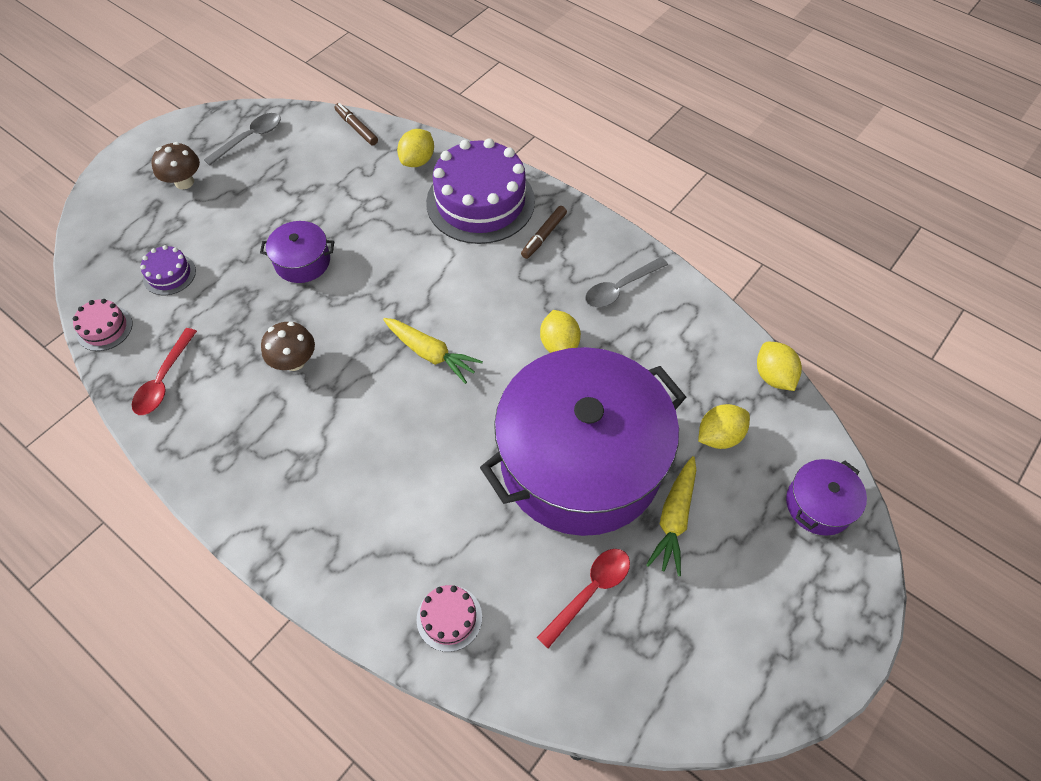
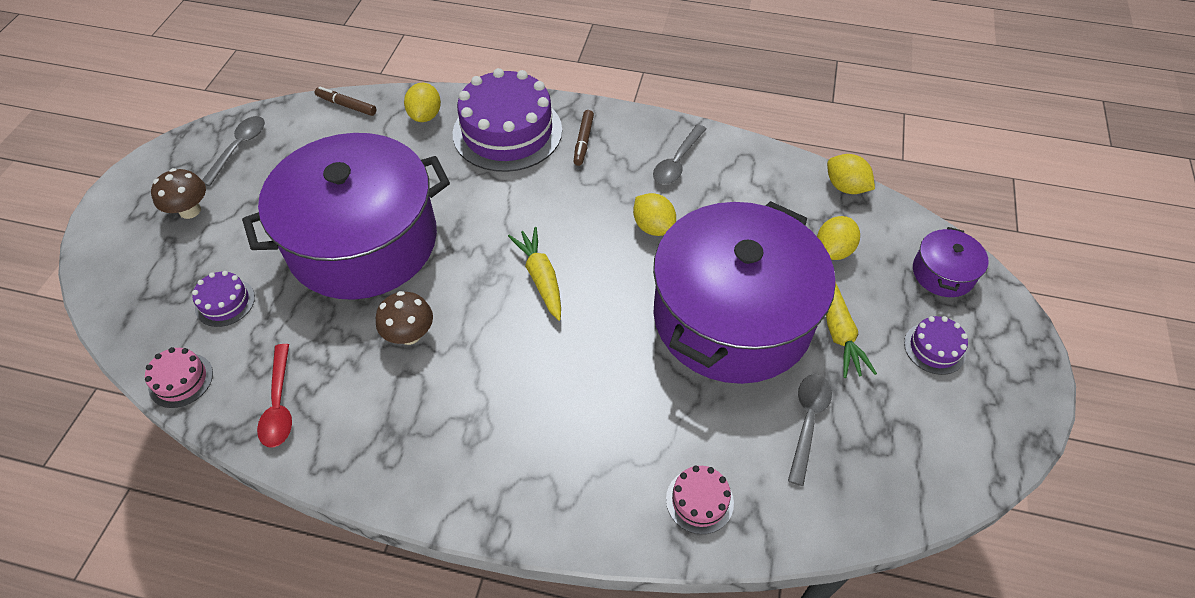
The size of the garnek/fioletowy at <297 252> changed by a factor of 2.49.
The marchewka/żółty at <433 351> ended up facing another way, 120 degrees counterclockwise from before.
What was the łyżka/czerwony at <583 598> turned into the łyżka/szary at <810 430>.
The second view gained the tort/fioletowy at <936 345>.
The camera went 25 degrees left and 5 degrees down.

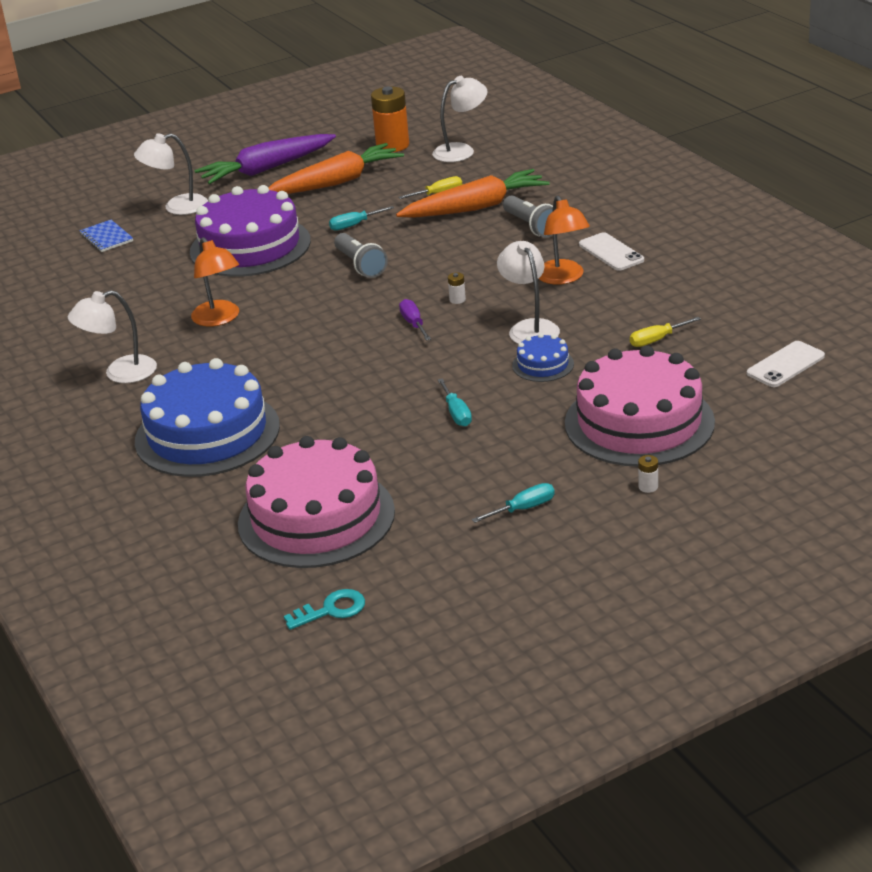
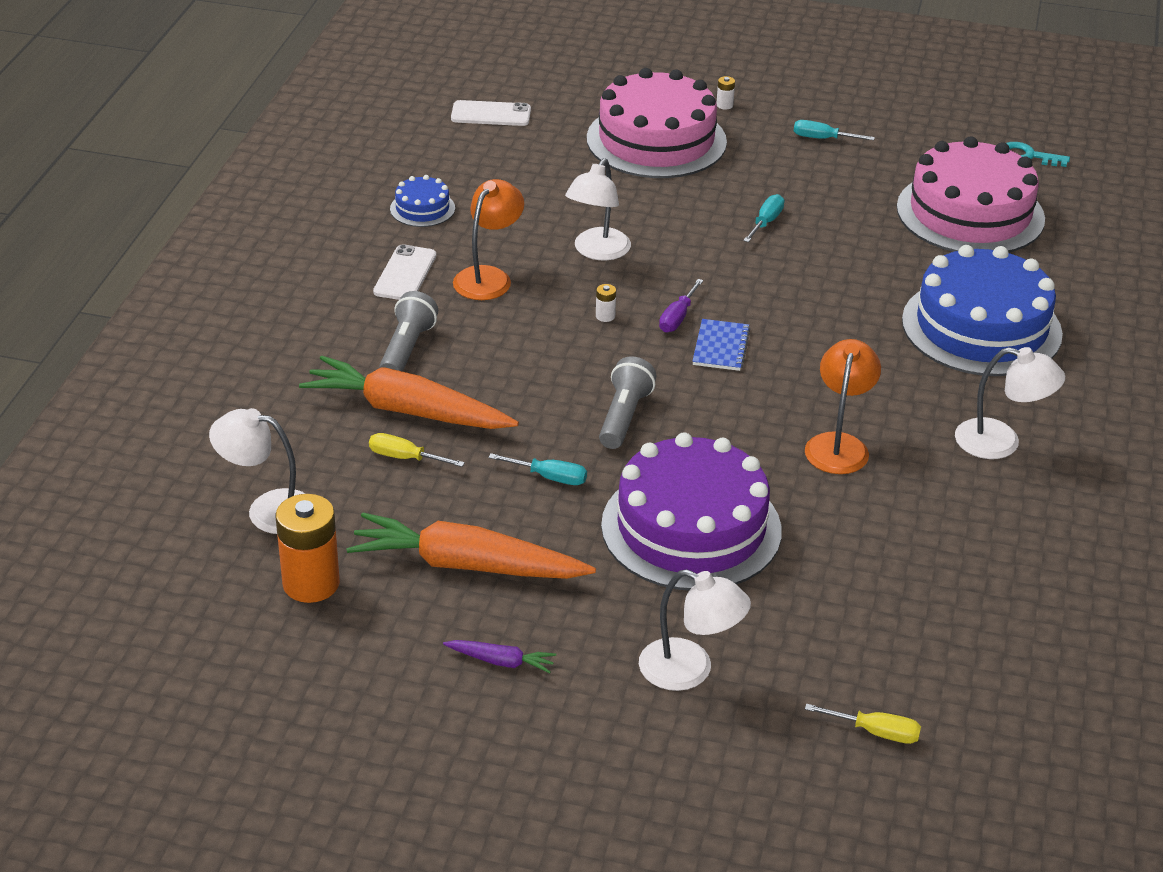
The zeszyt/niebieski ended up elsewhere, having gone from <106 236> to <721 345>.
The size of the marchewka/fioletowy at <265 159> changed by a factor of 0.44.
The tort/niebieski ended up elsewhere, having gone from <543 357> to <422 201>.
The śrubokręt/żółty ended up elsewhere, having gone from <665 332> to <863 724>.
The camera went 140 degrees left and 5 degrees up.

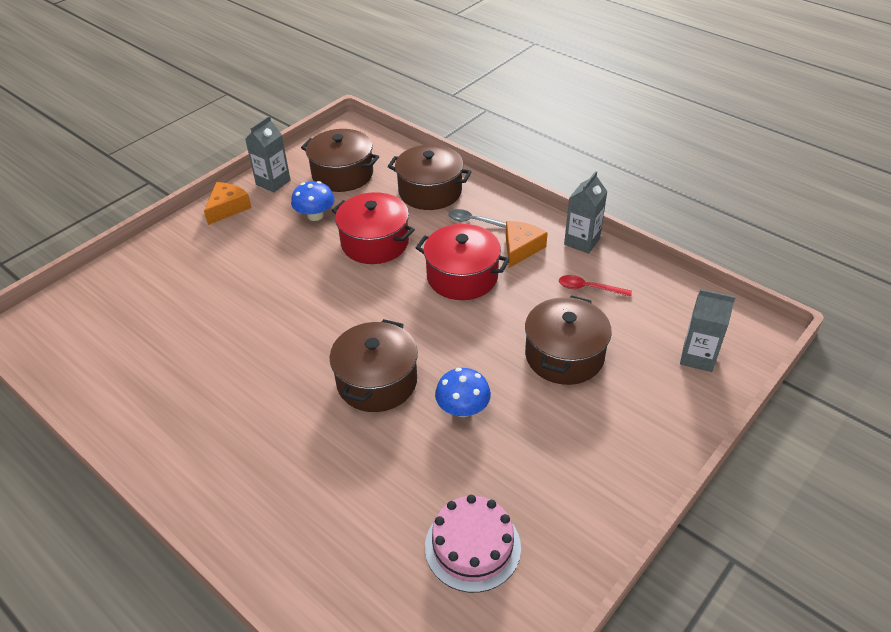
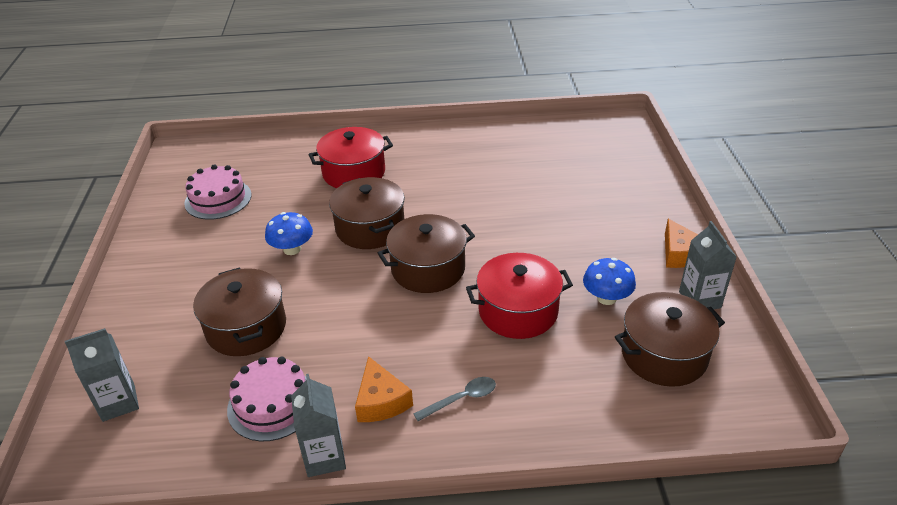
The garnek/brązowy ended up elsewhere, having gone from <429 177> to <426 253>.
The garnek/czerwony ended up elsewhere, having gone from <463 262> to <351 157>.
Where the łyżka/czerwony stood at <595 286>, the tort/różowy came to stand at <267 399>.
The camera went 135 degrees right and 5 degrees down.

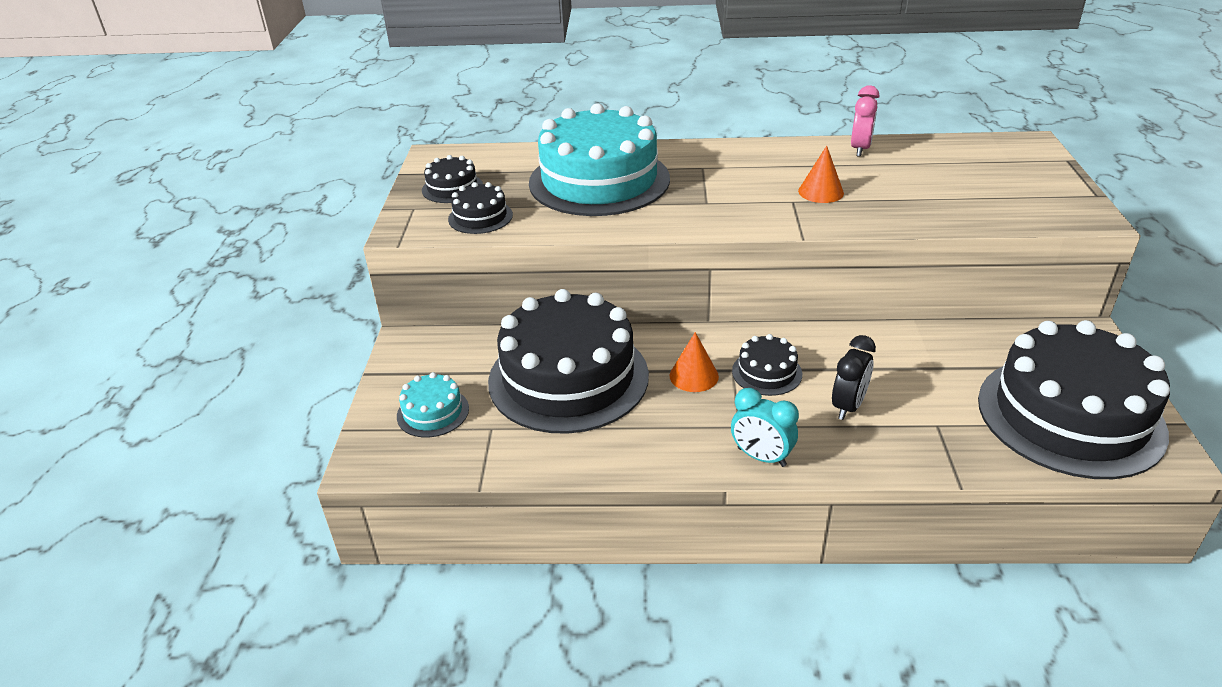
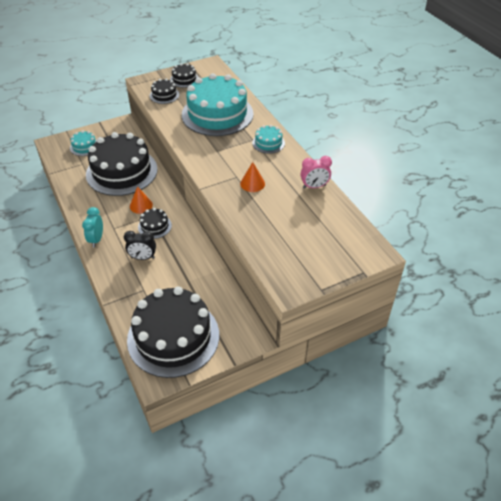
The second view gained the tort/turkusowy at <268 139>.
The camera went 60 degrees right and 10 degrees up.

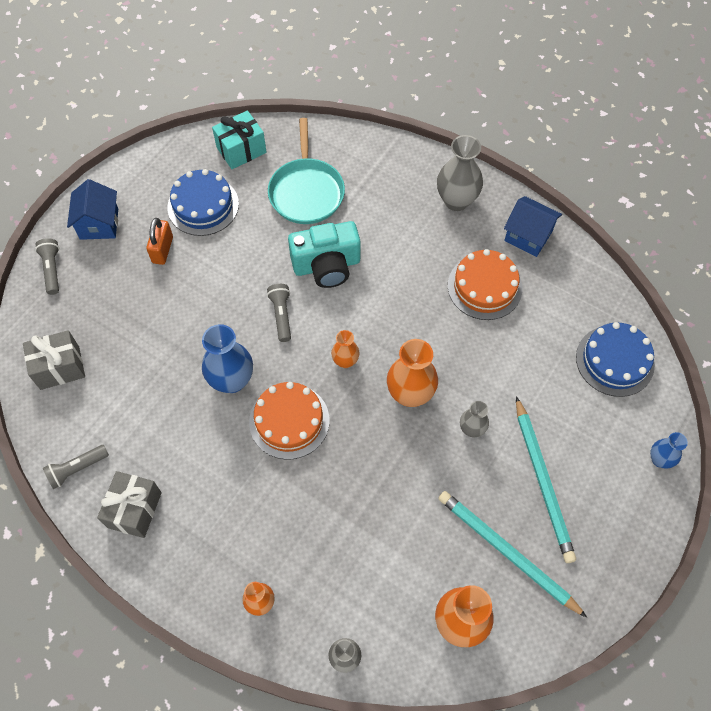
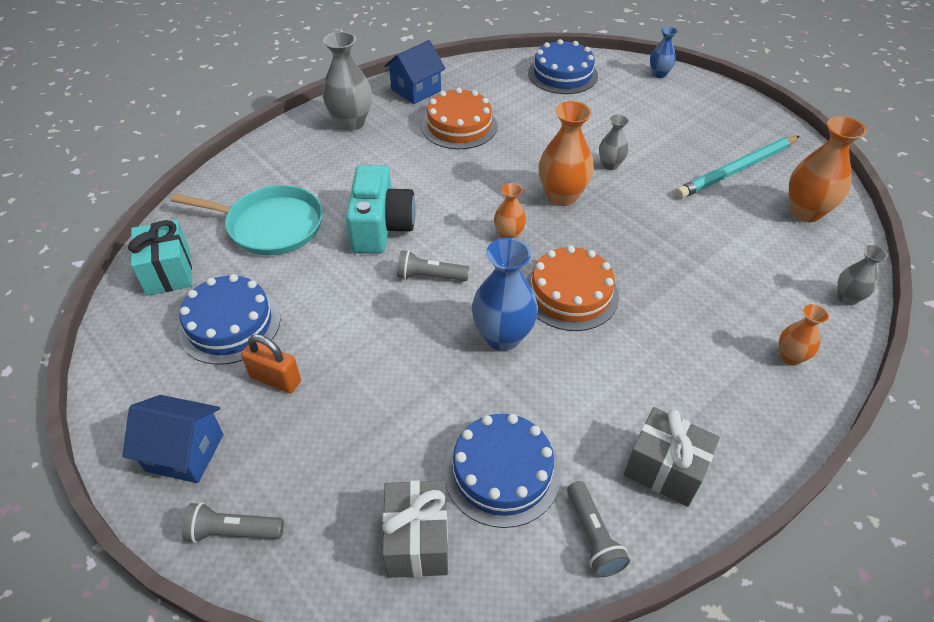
The second view lost the ołówek/turkusowy at <546 479>.
The second view gained the tort/niebieski at <502 471>.
The camera went 75 degrees left and 15 degrees down.

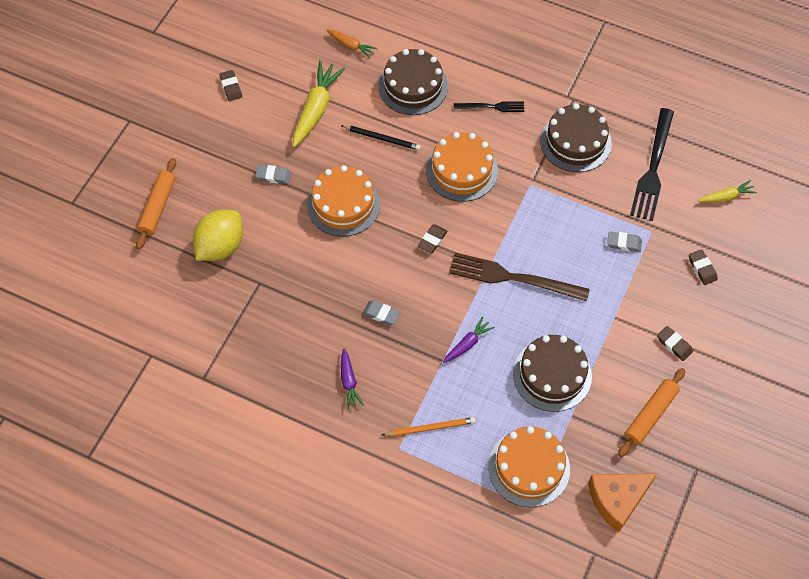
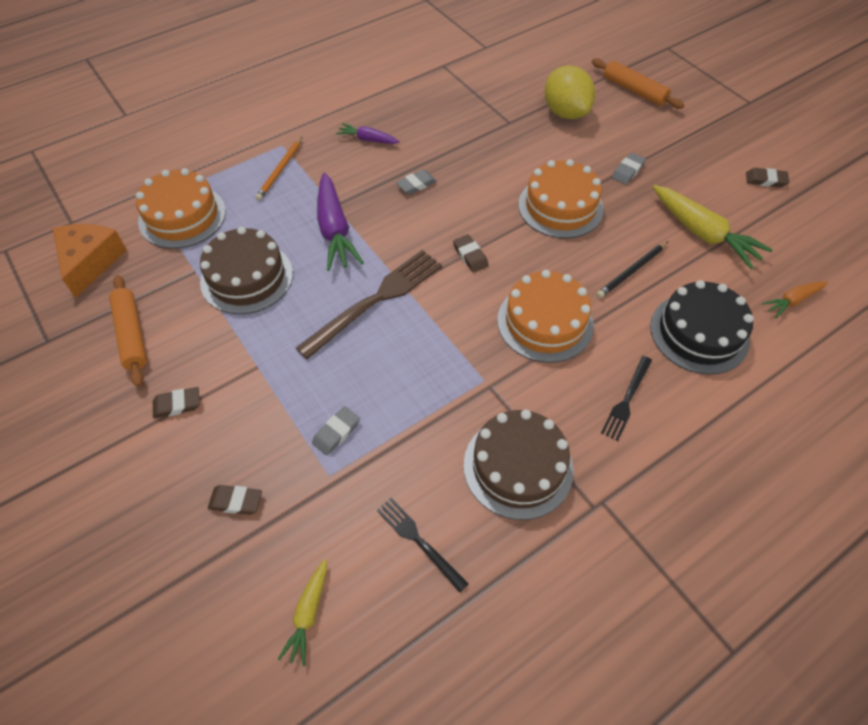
What was the tort/brązowy at <413 82> turned into the tort/czarny at <702 327>.
The size of the marchewka/fioletowy at <469 340> changed by a factor of 1.83.
The size of the widelec/czarny at <652 164> changed by a factor of 0.55.
The camera went 120 degrees right and 5 degrees down.

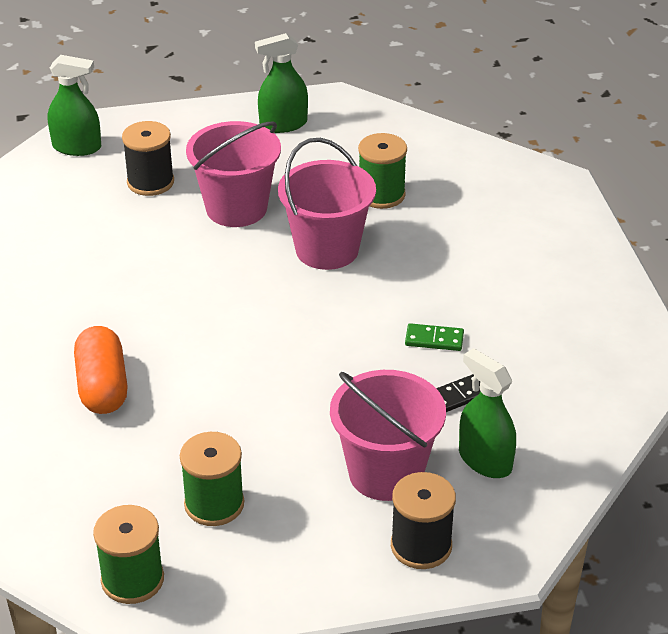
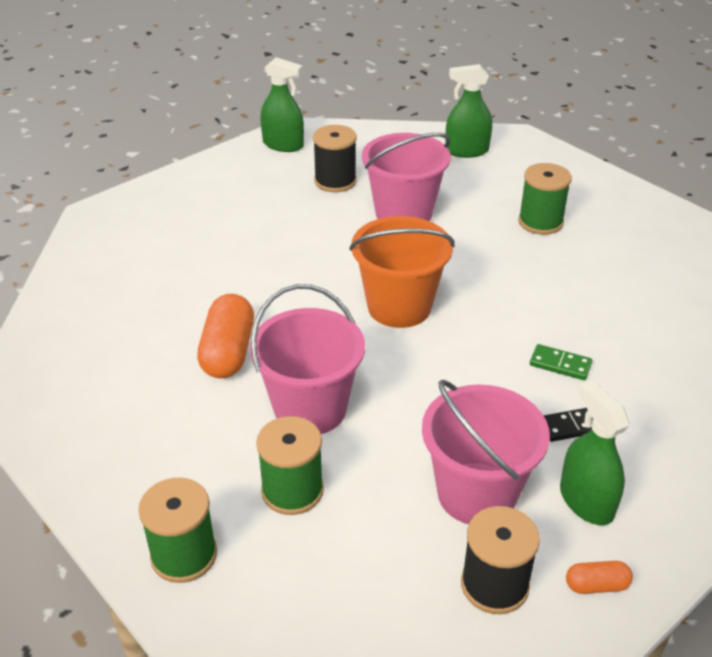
The wiadro/różowy ended up elsewhere, having gone from <327 204> to <307 359>.
The second view gained the wiadro/pomarańczowy at <402 272>.
The second view gained the kapsułka/pomarańczowy at <599 577>.
The camera went 15 degrees right and 0 degrees up.

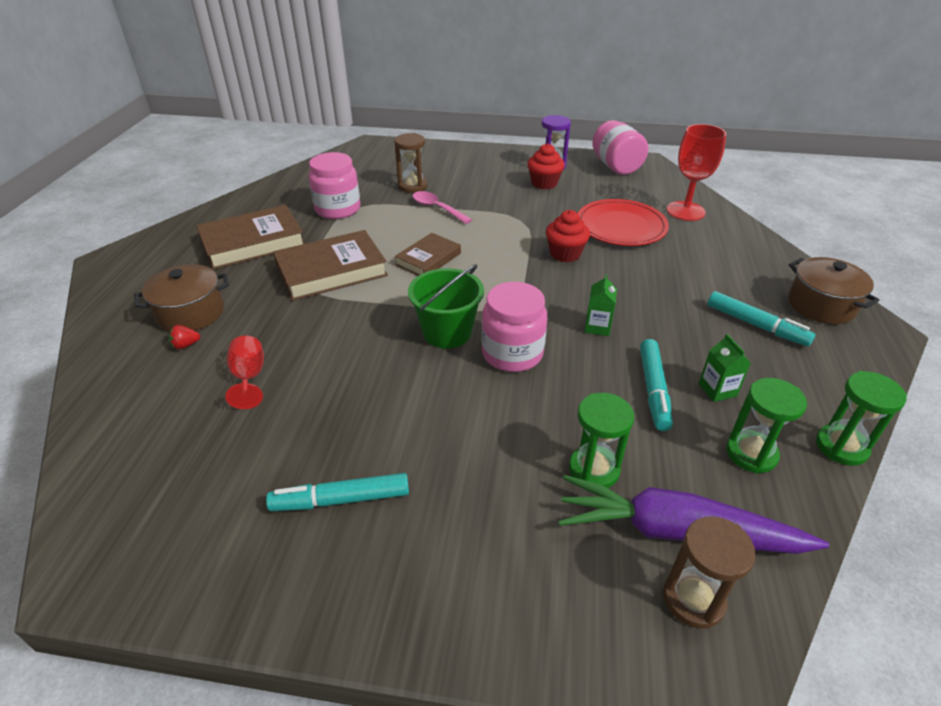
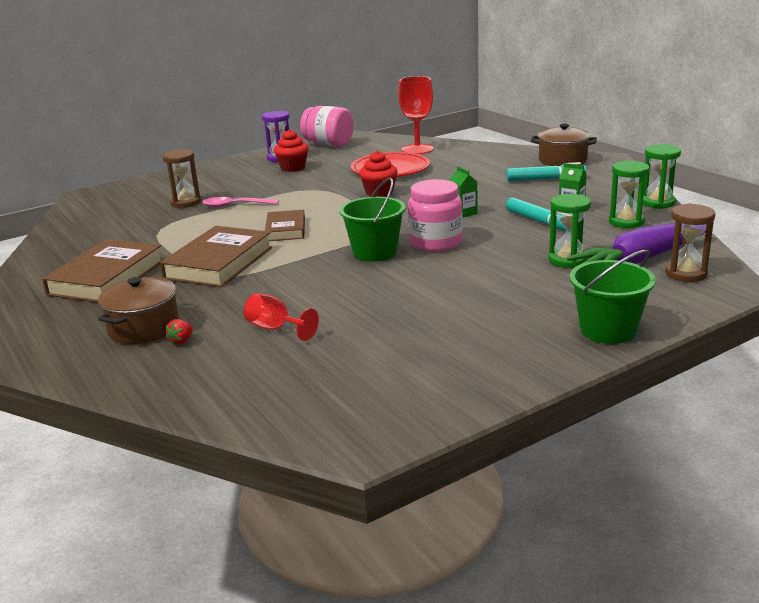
The second view lost the flamaster/turkusowy at <337 492>.
The second view lost the słoik/różowy at <334 185>.
The second view gained the wiadro/zielony at <612 297>.
The camera went 40 degrees left and 15 degrees down.

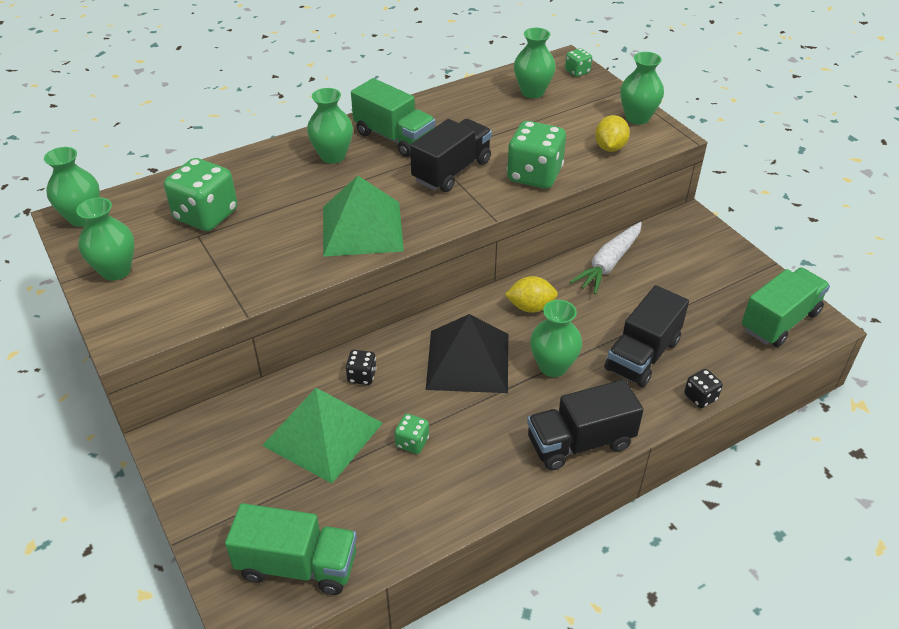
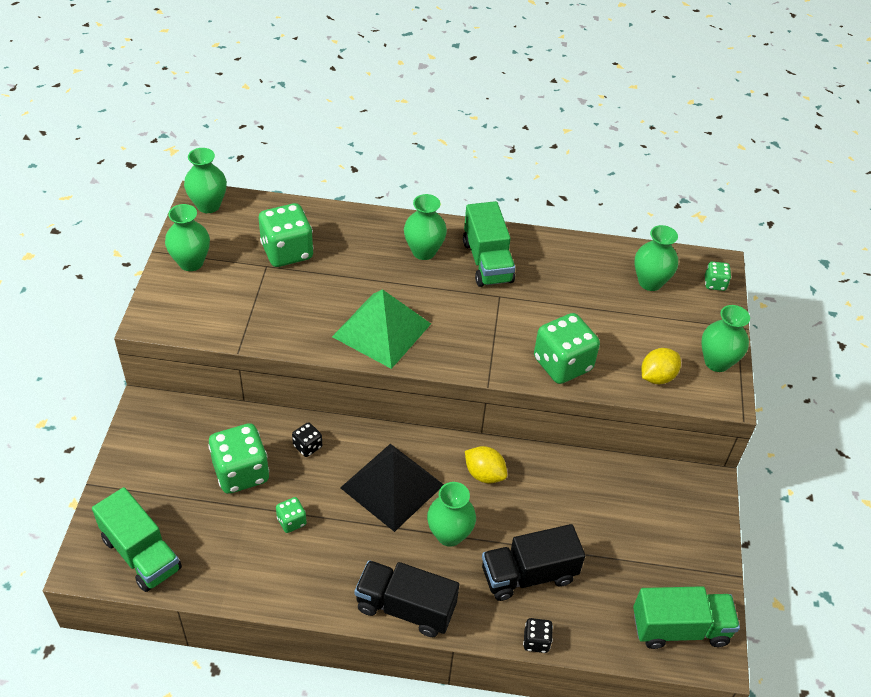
Where the piramida/zielony stood at <322 435>, the kostka do gry/zielony came to stand at <238 458>.
The second view lost the ciężarówka/czarny at <451 155>.
The second view lost the marchewka/biały at <606 258>.
The camera went 35 degrees right and 5 degrees up.

